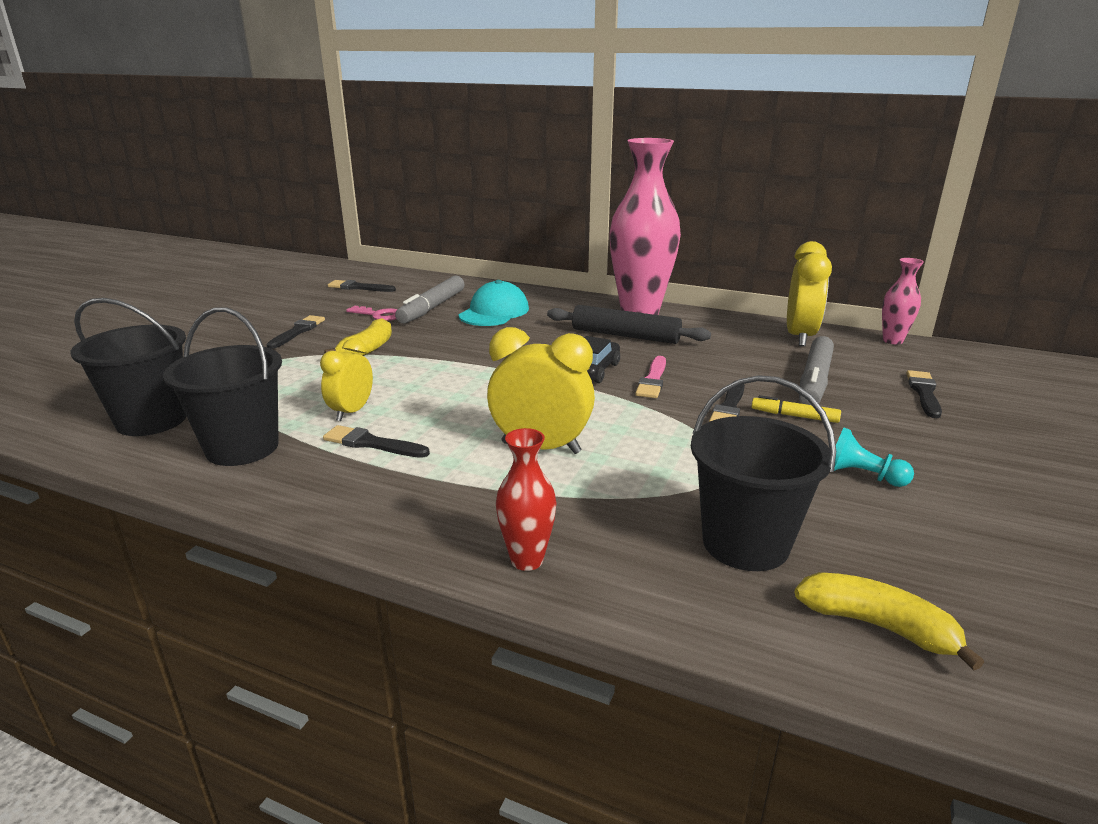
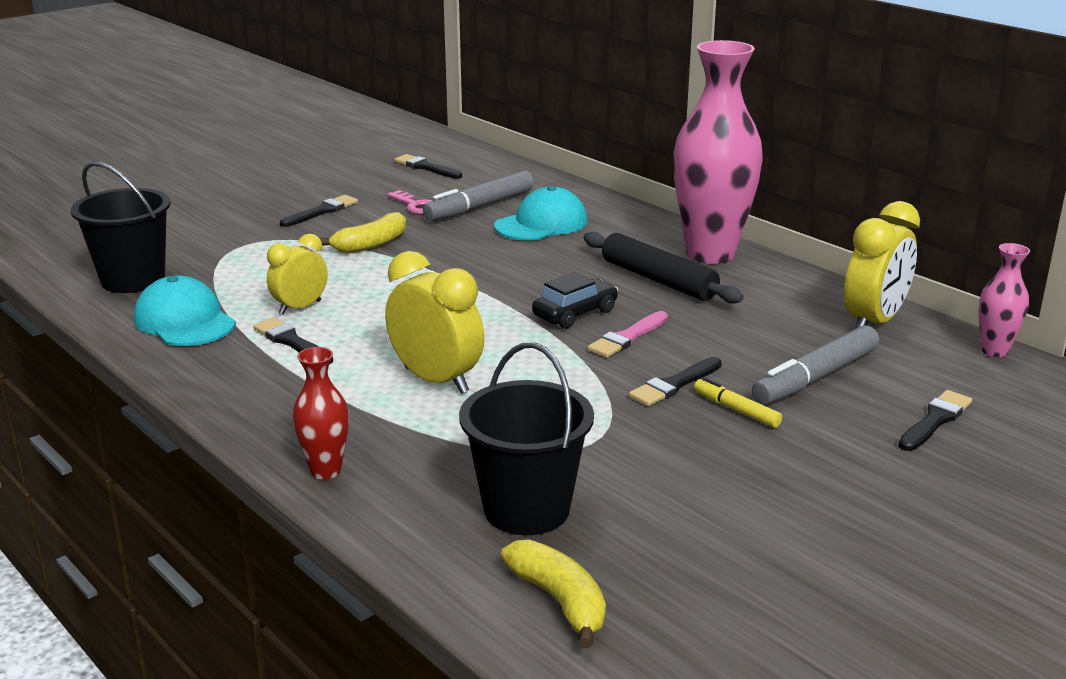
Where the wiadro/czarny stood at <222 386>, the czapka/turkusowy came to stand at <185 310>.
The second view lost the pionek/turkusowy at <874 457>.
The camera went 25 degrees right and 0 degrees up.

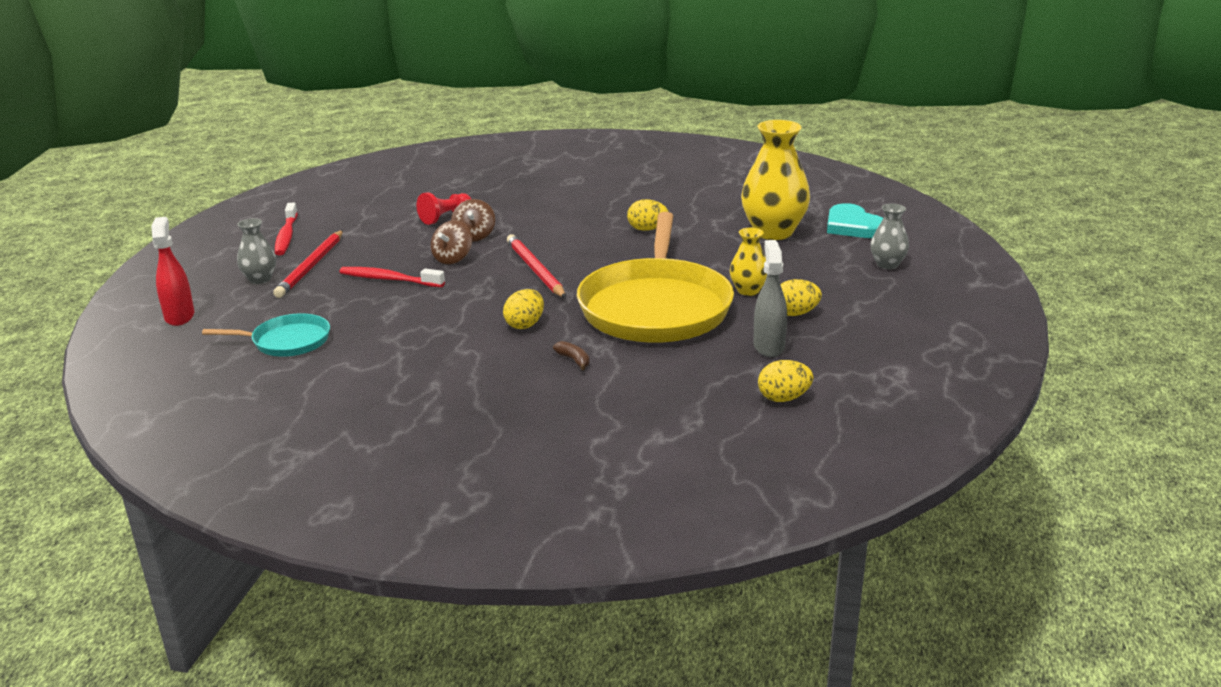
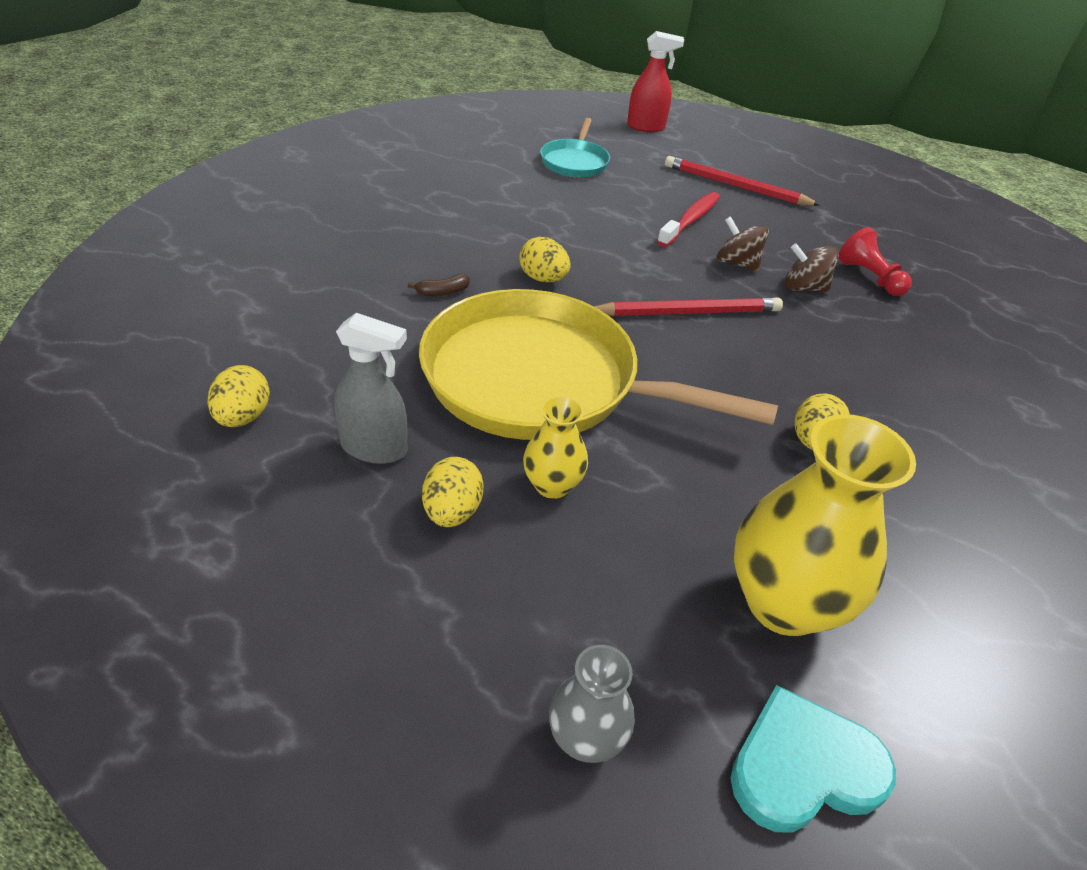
The second view lost the wazon/szary at <256 251>.
The second view lost the szczoteczka do zębów/czerwony at <286 229>.
The camera went 100 degrees right and 15 degrees up.

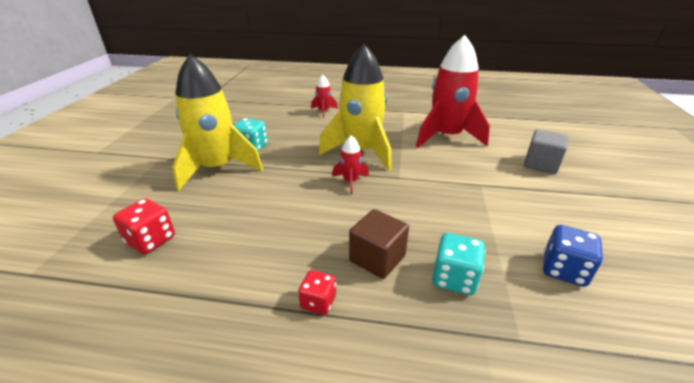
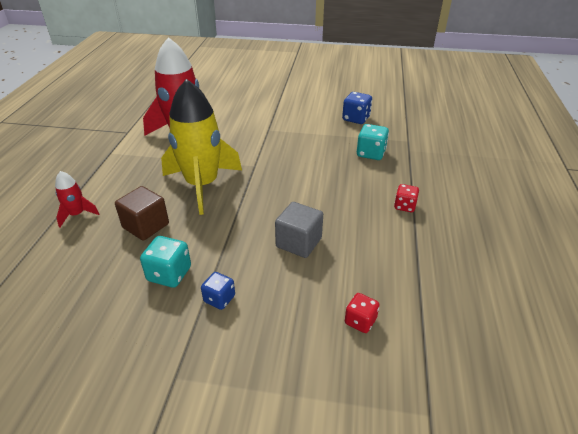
The size of the kostka do gry/czerwony at <144 226> changed by a factor of 0.67.
Where the rakieta/żółty stood at <218 122>, the kostka do gry/niebieski came to stand at <218 291>.
The second view lost the rakieta/czerwony at <350 164>.
The sześcian/brązowy ended up elsewhere, having gone from <379 244> to <142 213>.
The sześcian/szary ended up elsewhere, having gone from <546 151> to <299 230>.
The camera went 90 degrees left and 5 degrees up.

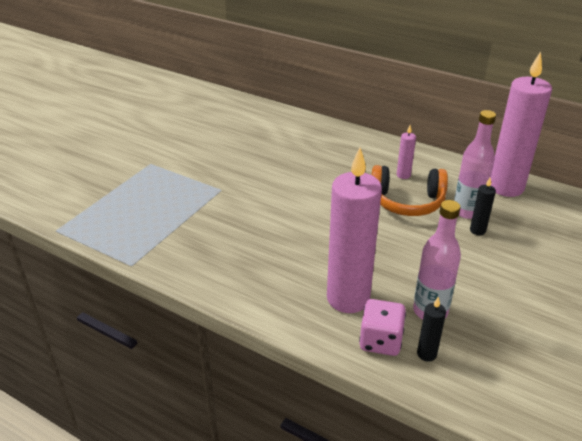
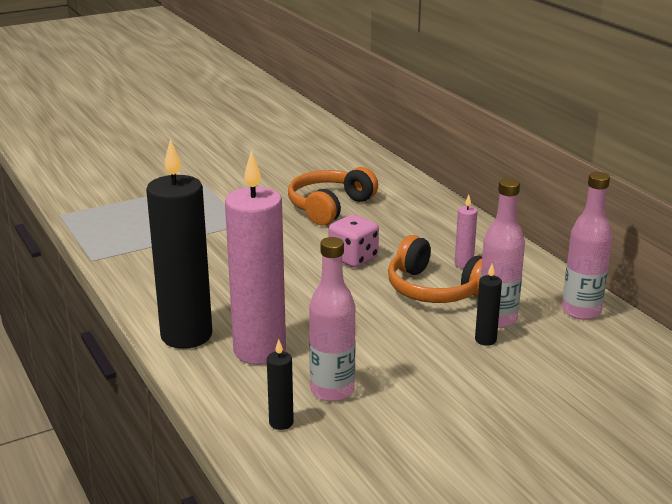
The kostka do gry/różowy ended up elsewhere, having gone from <382 327> to <354 241>.
Where the świeca/różowy stood at <521 124>, the butelka/różowy came to stand at <587 246>.
The second view gained the świeca/czarny at <179 244>.
The second view gained the słuchawki/pomarańczowy at <333 196>.
The camera went 30 degrees right and 10 degrees down.

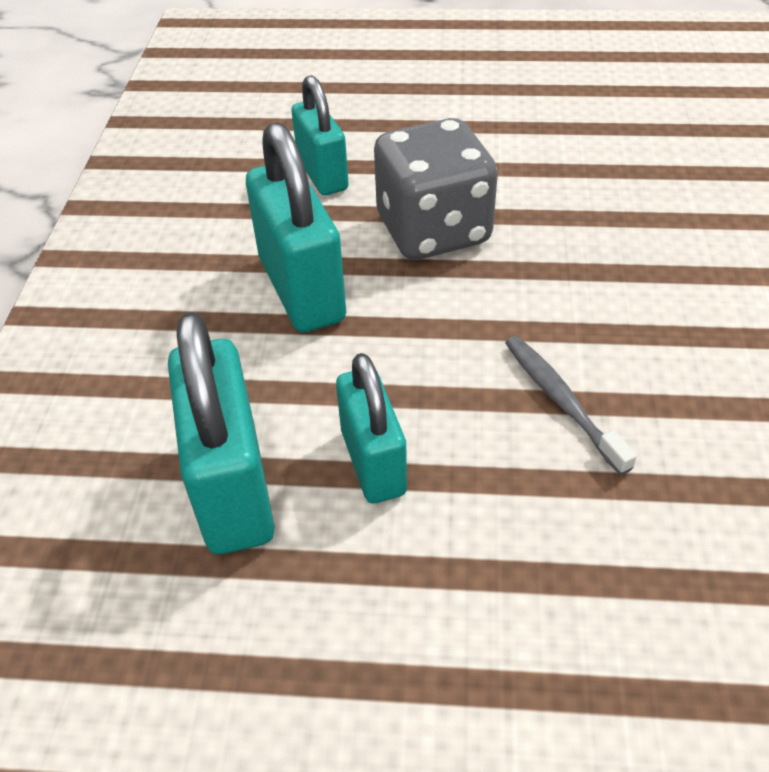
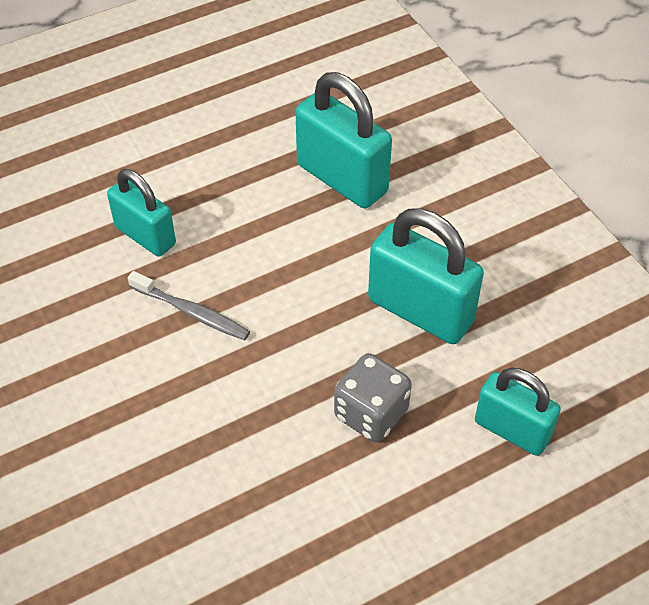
The kłódka/turkusowy ended up elsewhere, having gone from <371 428> to <141 213>.
The size of the kostka do gry/szary at <436 189> changed by a factor of 0.67.
The camera went 145 degrees right and 5 degrees up.

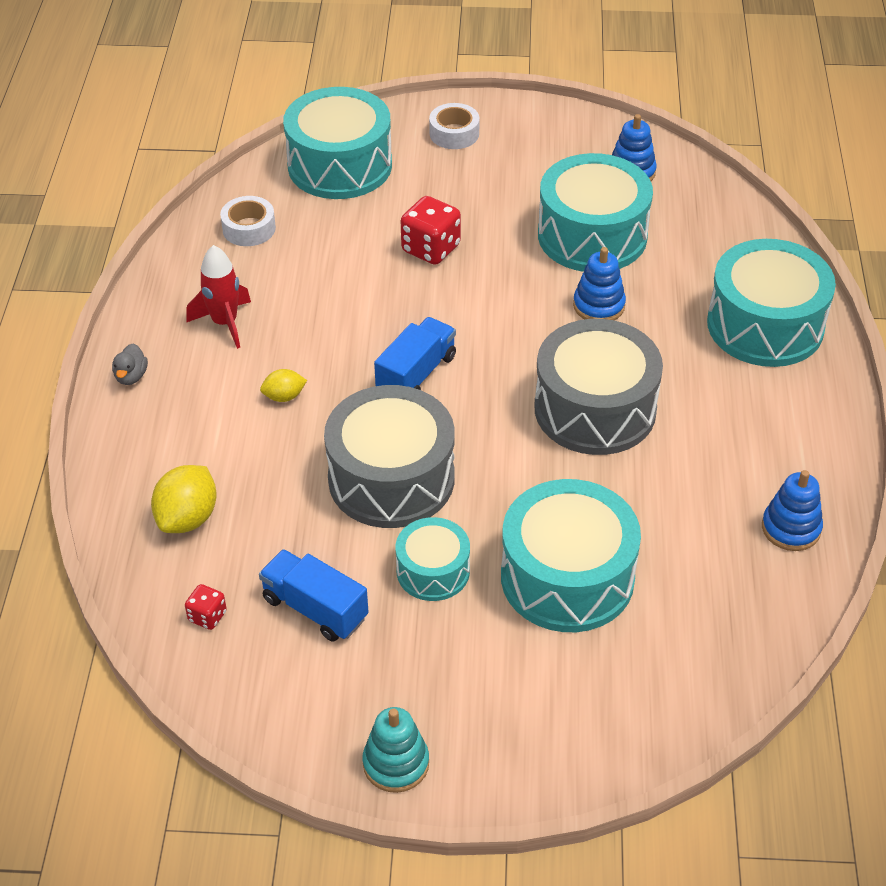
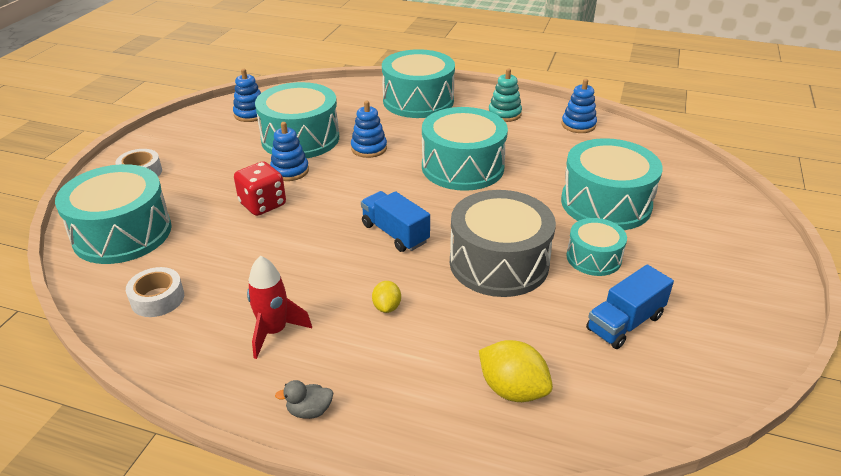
The kaczka/szary at <130 364> ended up facing another way, 150 degrees clockwise from before.
The second view lost the kostka do gry/czerwony at <206 607>.
The zabawka nakładanka/turkusowy ended up elsewhere, having gone from <396 750> to <505 95>.
What was the bęben/szary at <598 387> turned into the bęben/turkusowy at <465 149>.
The second view gained the zabawka nakładanka/niebieski at <289 151>.
The camera went 75 degrees left and 10 degrees down.

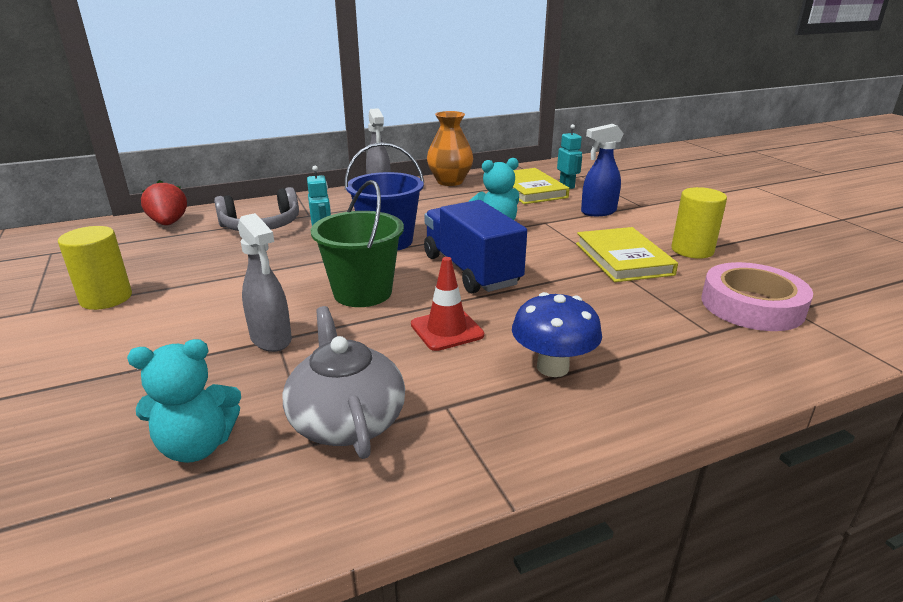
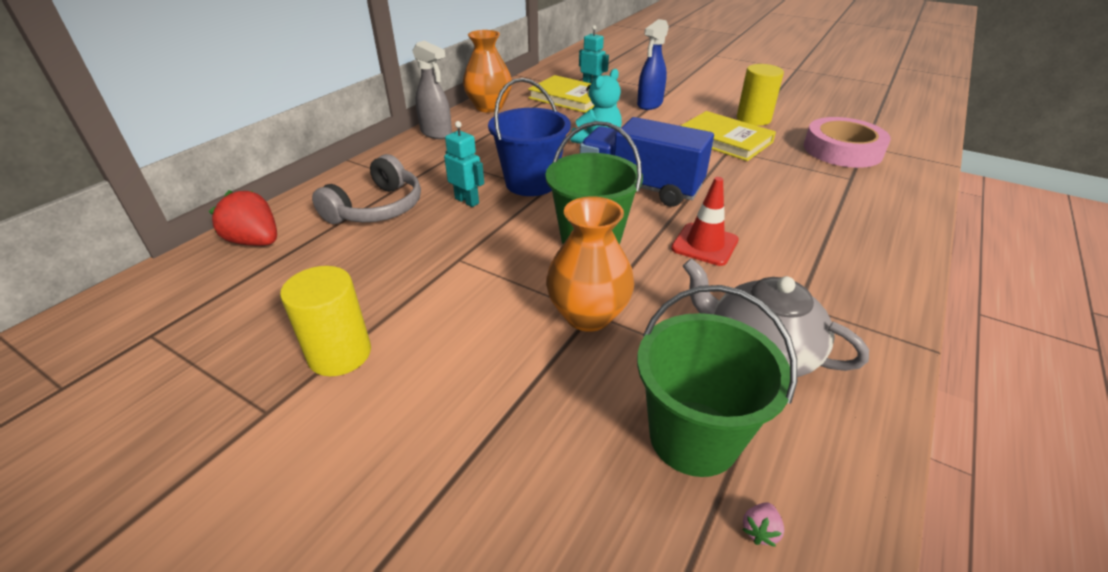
Where the miś/turkusowy stood at <184 401>, the wiadro/zielony came to stand at <717 381>.
Where the spryskiwacz/szary stood at <264 282>, the wazon/pomarańczowy came to stand at <590 264>.
The second view lost the grzyb/niebieski at <557 334>.
The second view gained the truskawka/różowy at <763 524>.
The camera went 35 degrees left and 10 degrees up.

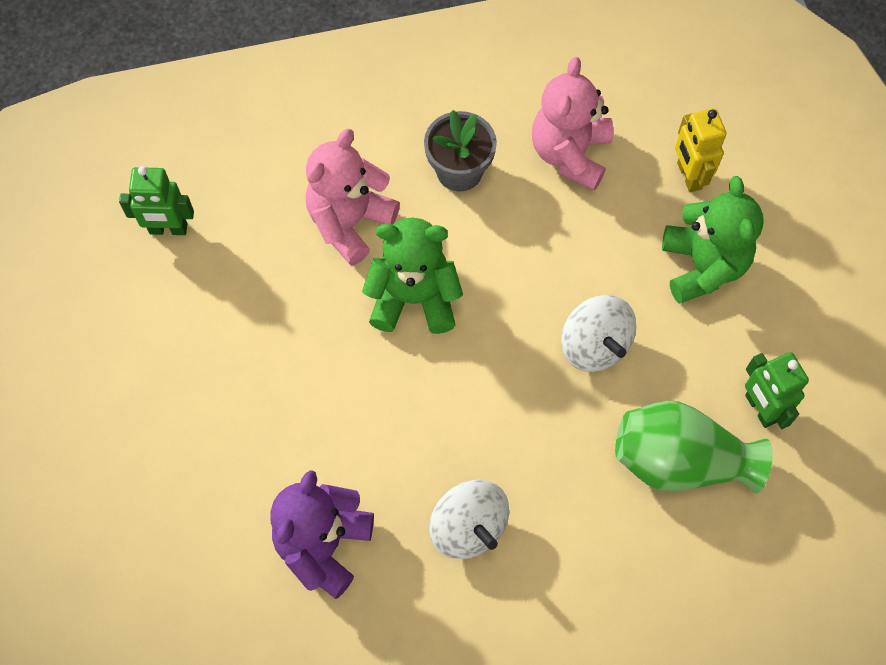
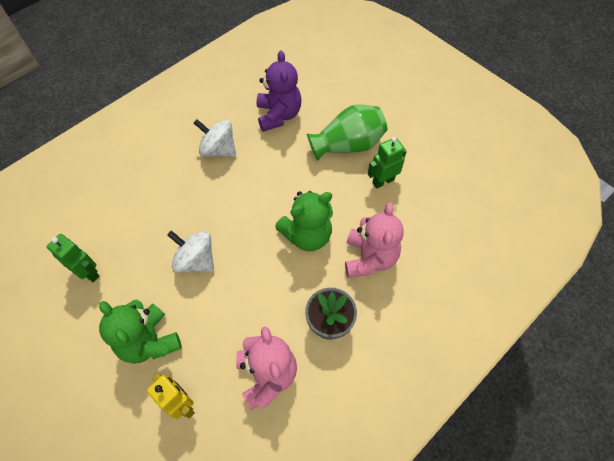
The robot/zielony ended up elsewhere, having gone from <156 200> to <387 163>.
The wazon/zielony ended up elsewhere, having gone from <694 447> to <347 132>.
The camera went 150 degrees right and 5 degrees down.

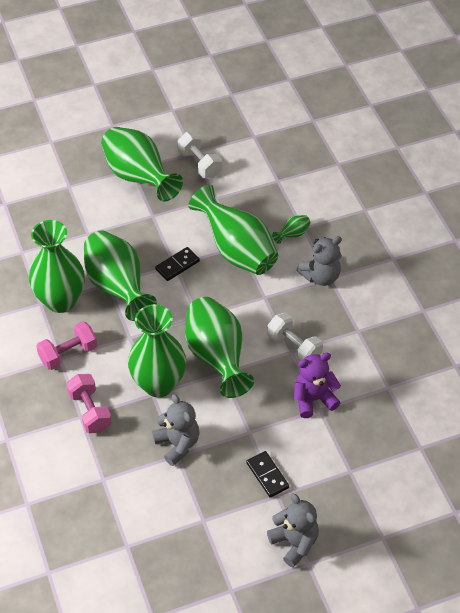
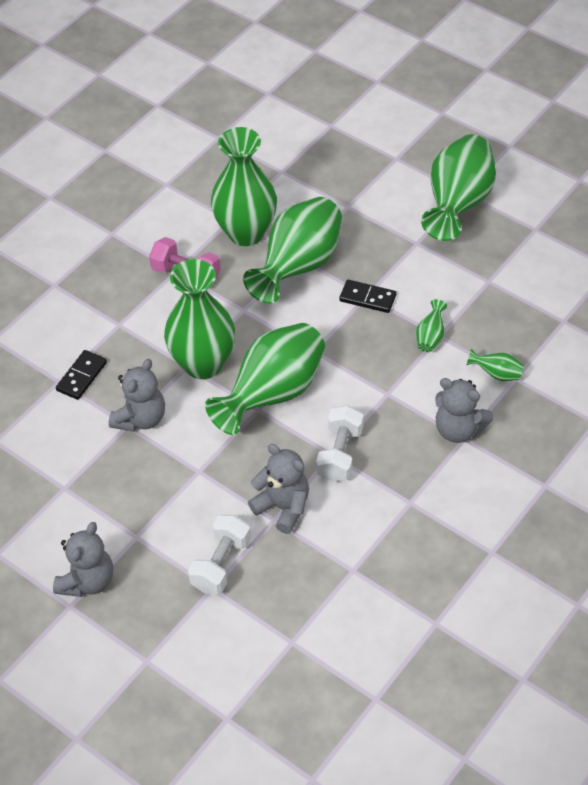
The second view lost the hantel/różowy at <89 403>.
The hantel/biały ended up elsewhere, having gone from <200 155> to <219 554>.
The size of the wazon/zielony at <233 230> changed by a factor of 0.40.
The kostka domina/czarny ended up elsewhere, having gone from <267 474> to <81 375>.
What was the miś/fioletowy at <317 385> turned into the miś/szary at <278 489>.
The camera went 60 degrees right and 0 degrees up.

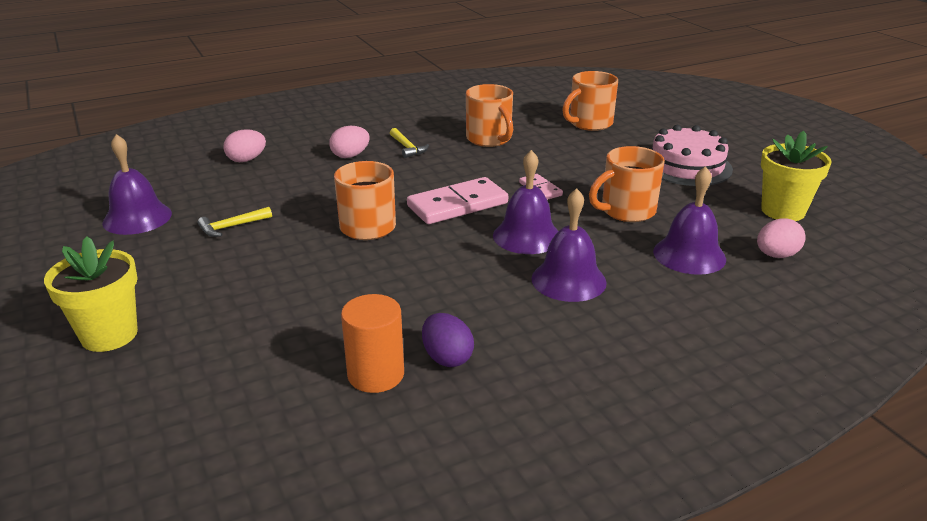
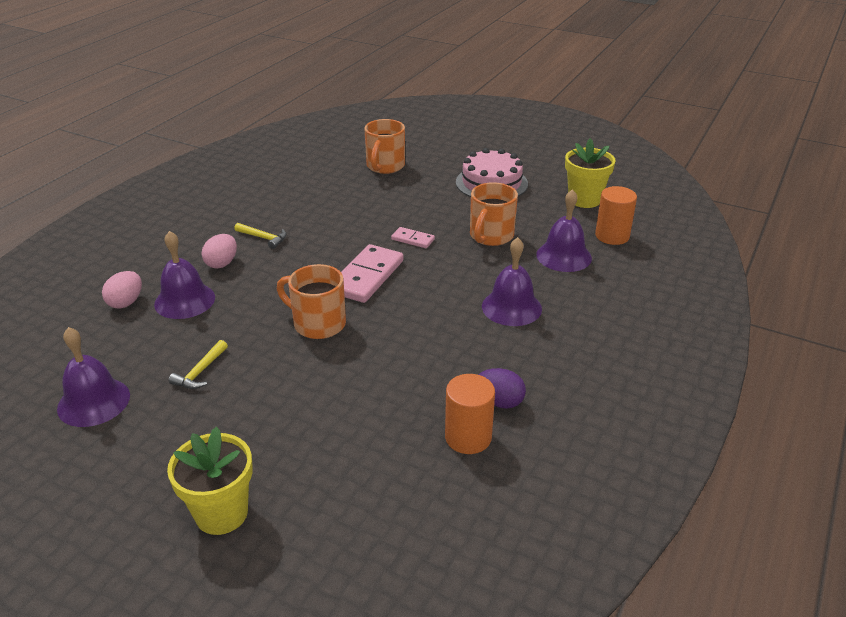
The second view lost the kubek/pomarańczowy at <489 115>.
The dzwonek/fioletowy ended up elsewhere, having gone from <525 202> to <184 275>.
Where the jajko/różowy stood at <781 238>, the walec/pomarańczowy came to stand at <616 215>.
The camera went 35 degrees left and 5 degrees up.

